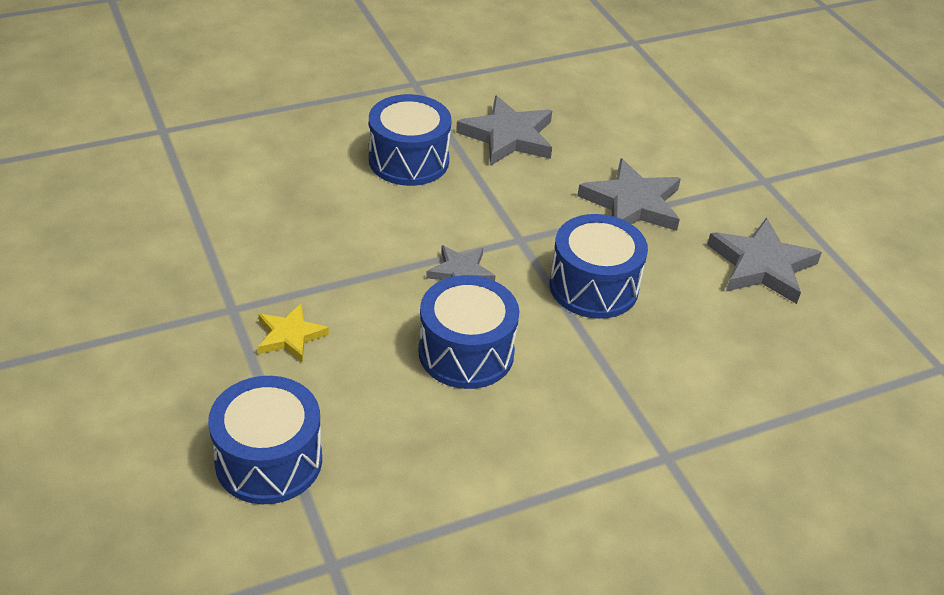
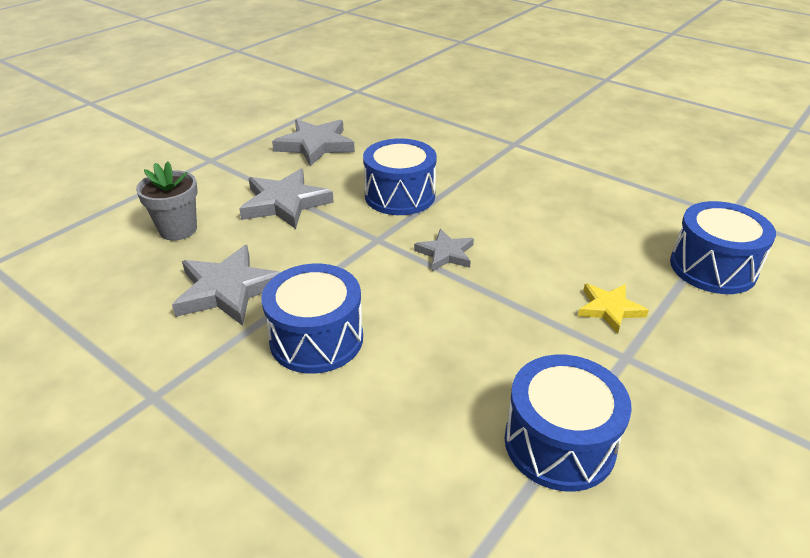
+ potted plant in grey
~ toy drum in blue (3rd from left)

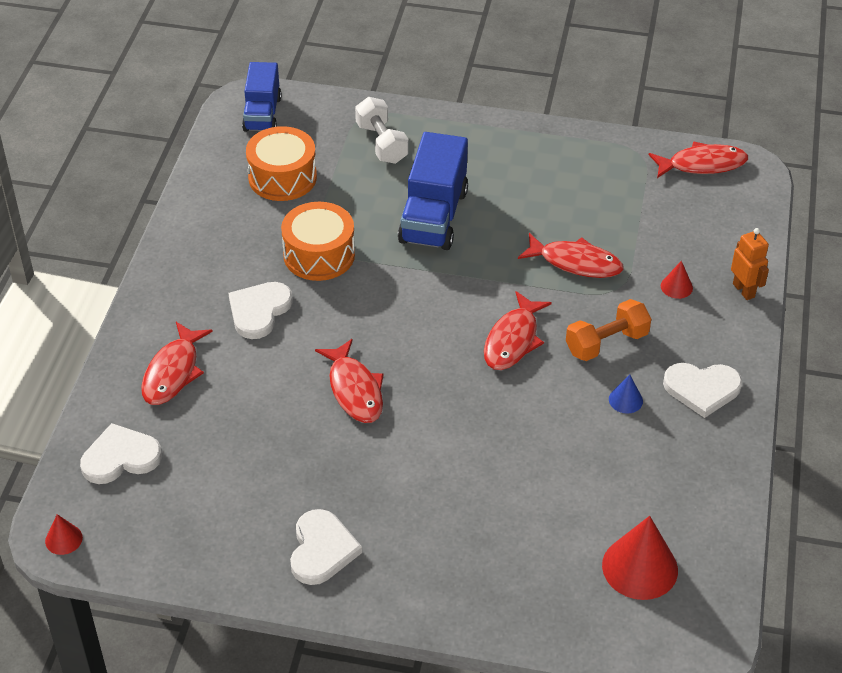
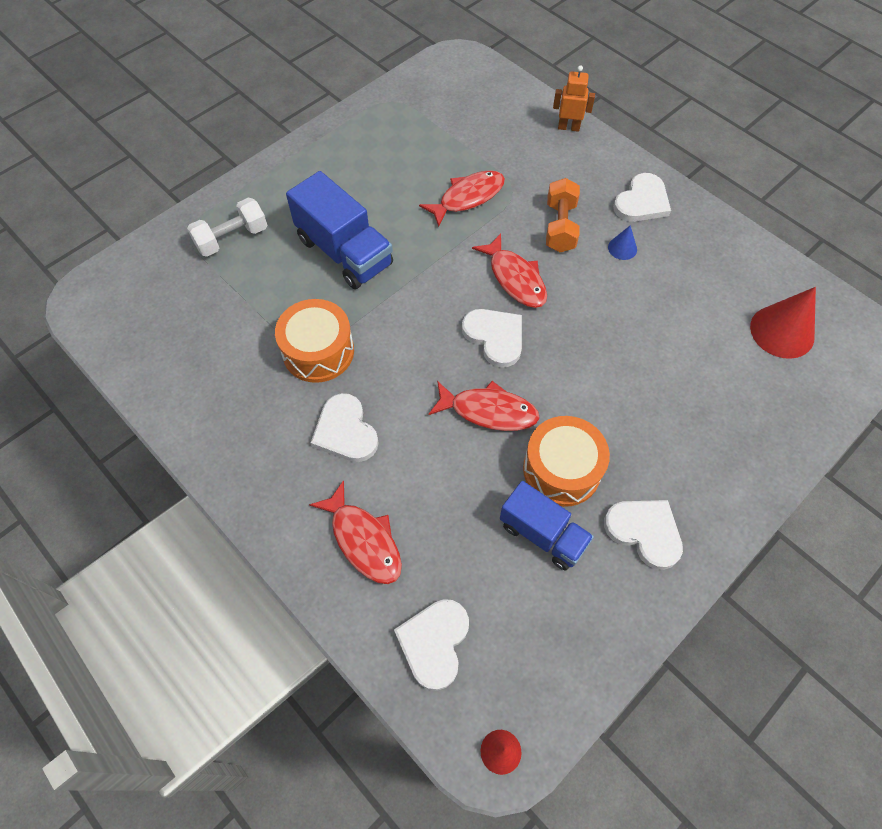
- fish in scarlet (5th from left)
- cone in scarlet (3rd from left)
+ heart shape in white (3rd from left)
~ toy truck in blue (1st from left in the first image) to toy truck in blue (2nd from left)
~ toy drum in orange (1st from left in the first image) to toy drum in orange (2nd from left)
~ free weight in white 45 degrees counterclockwise

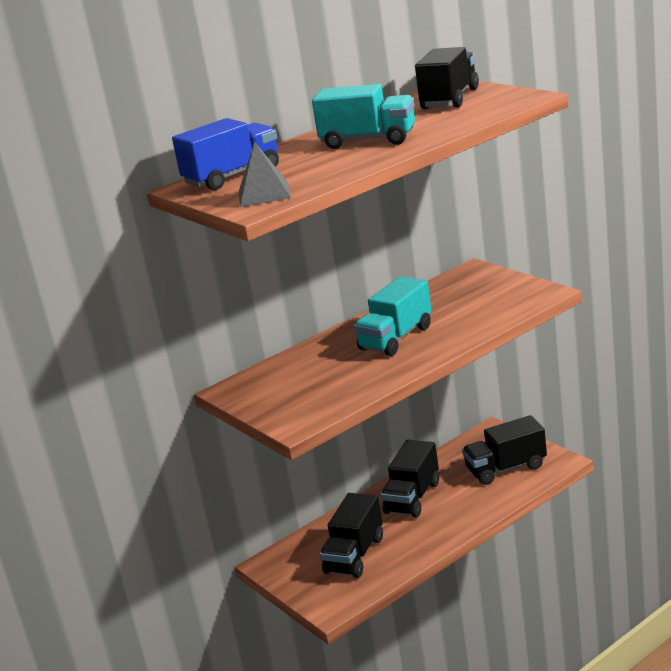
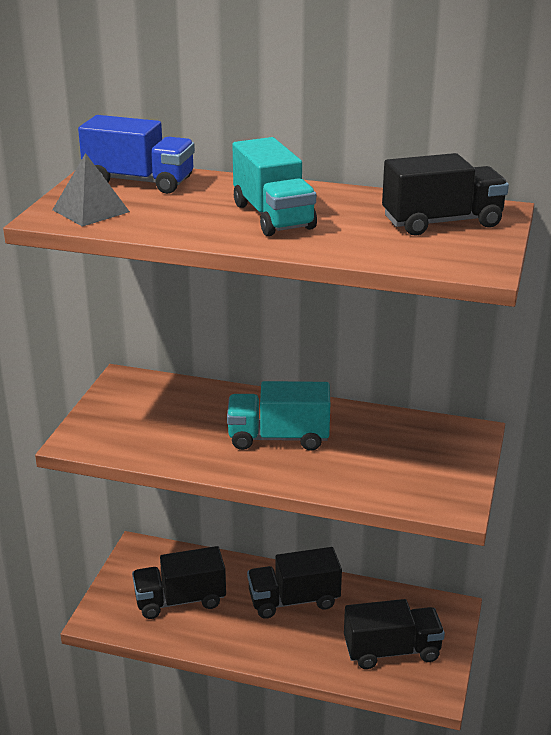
~ toy truck in jet-black (4th from left in the first image) 135 degrees clockwise

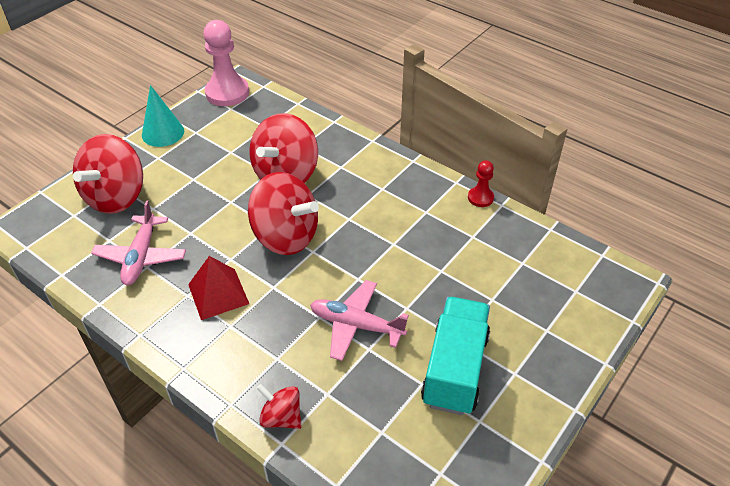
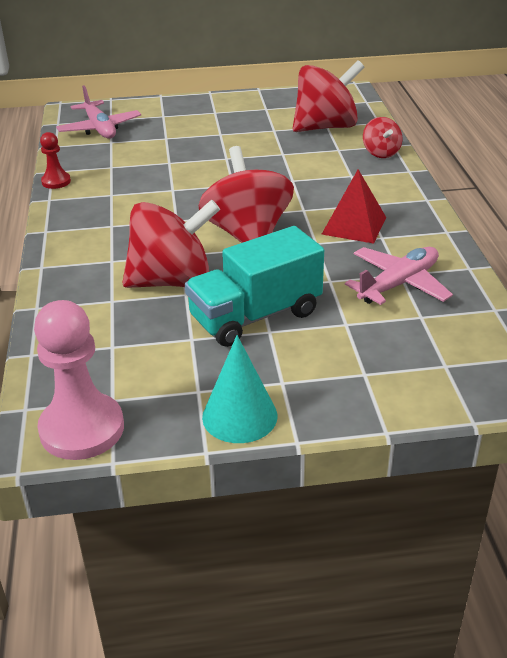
~ spinning top in scarlet (1st from left in the first image) to spinning top in scarlet (3rd from left)
~ toy plane in pink (2nd from left in the first image) to toy plane in pink (1st from left)
~ toy truck in teal

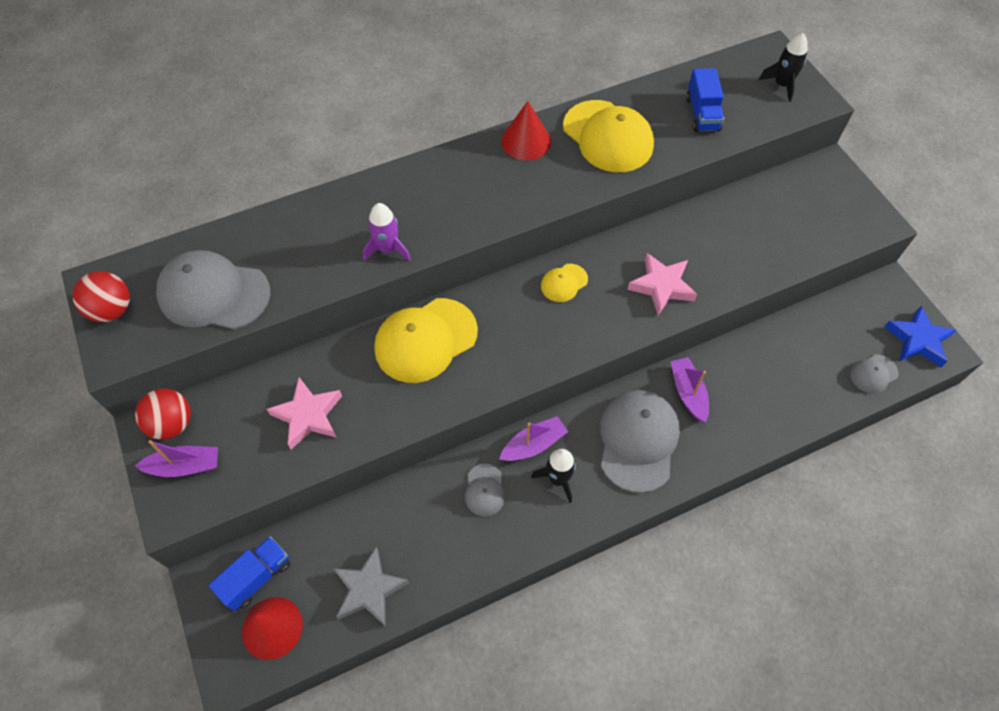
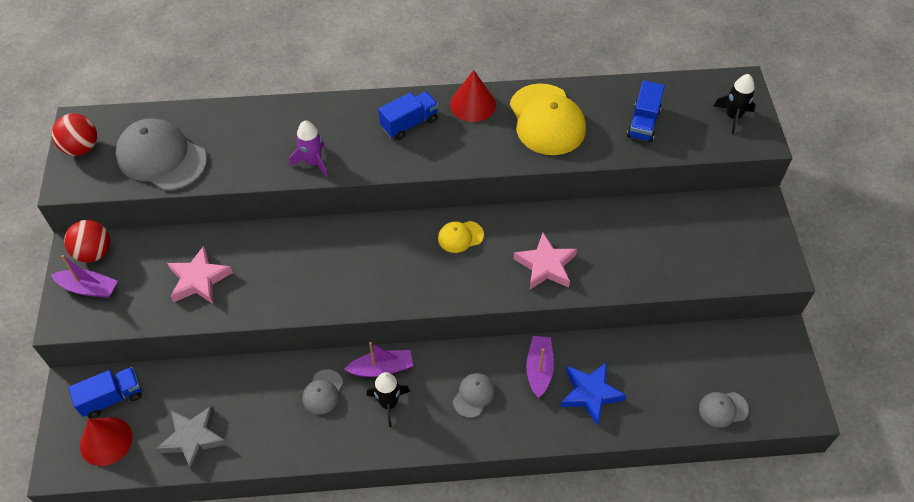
- cap in yellow (1st from left)
+ toy truck in blue (2nd from left)
~ star shape in blue
~ cap in grey (3rd from left) x0.49

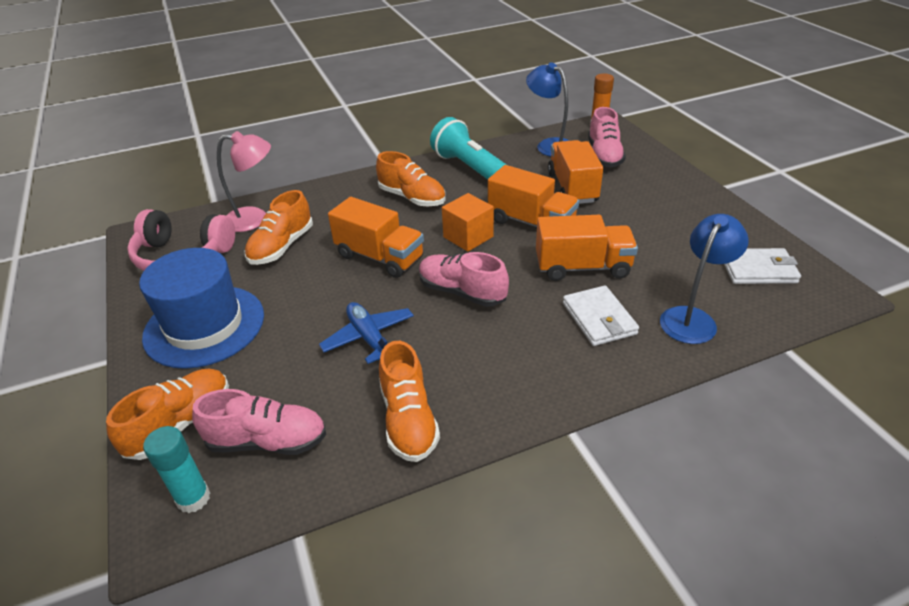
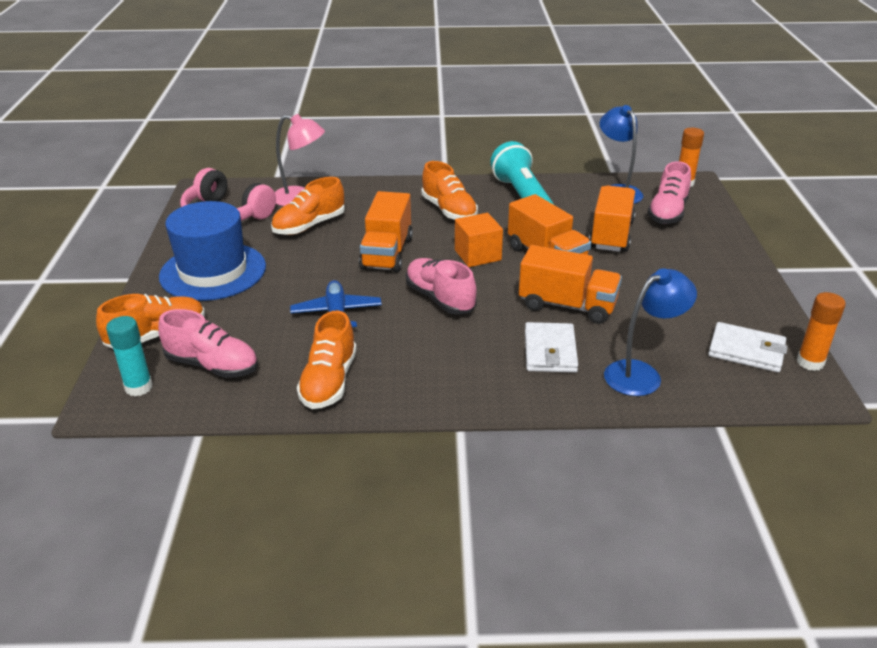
+ glue in orange (2nd from left)
~ toy truck in orange (1st from left) 45 degrees clockwise

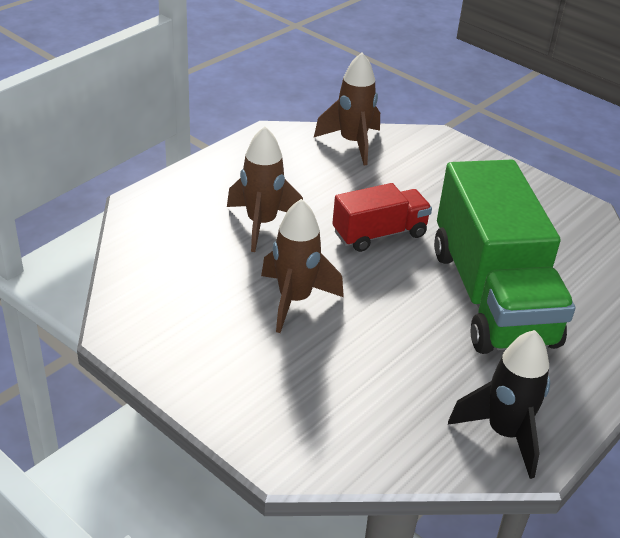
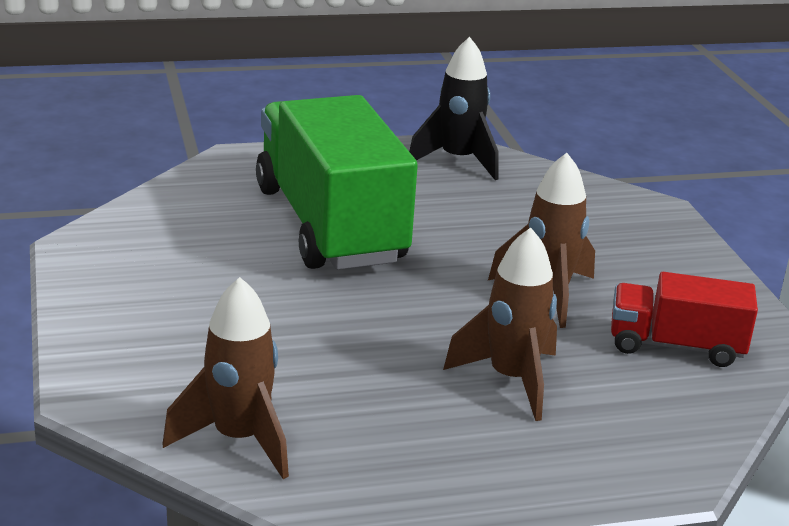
~ toy truck in scarlet
~ toy truck in leaf-green 45 degrees counterclockwise

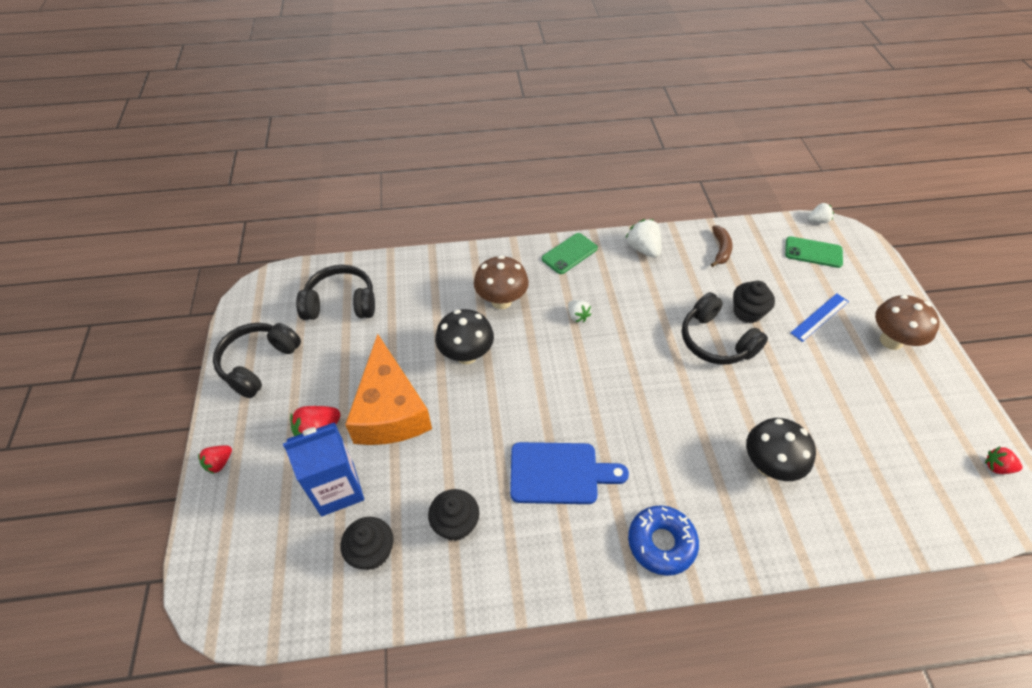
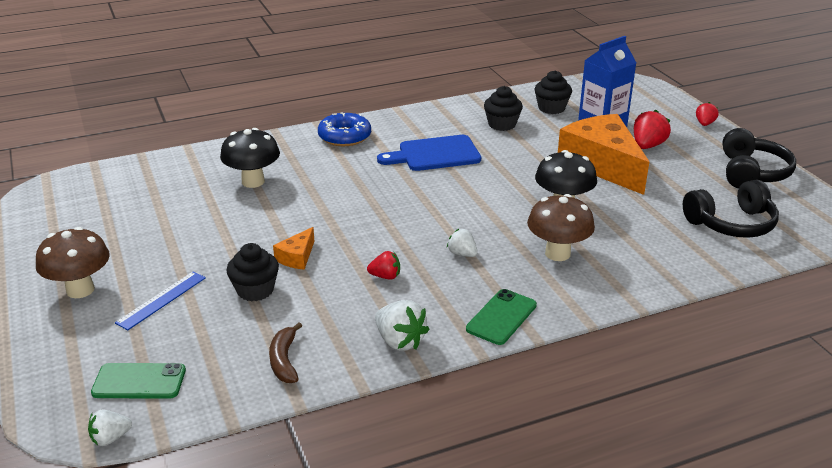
~ berry in scarlet (3rd from left in the first image) to berry in scarlet (1st from left)
~ headphones in jet-black (3rd from left) to piece of cheese in orange (1st from left)

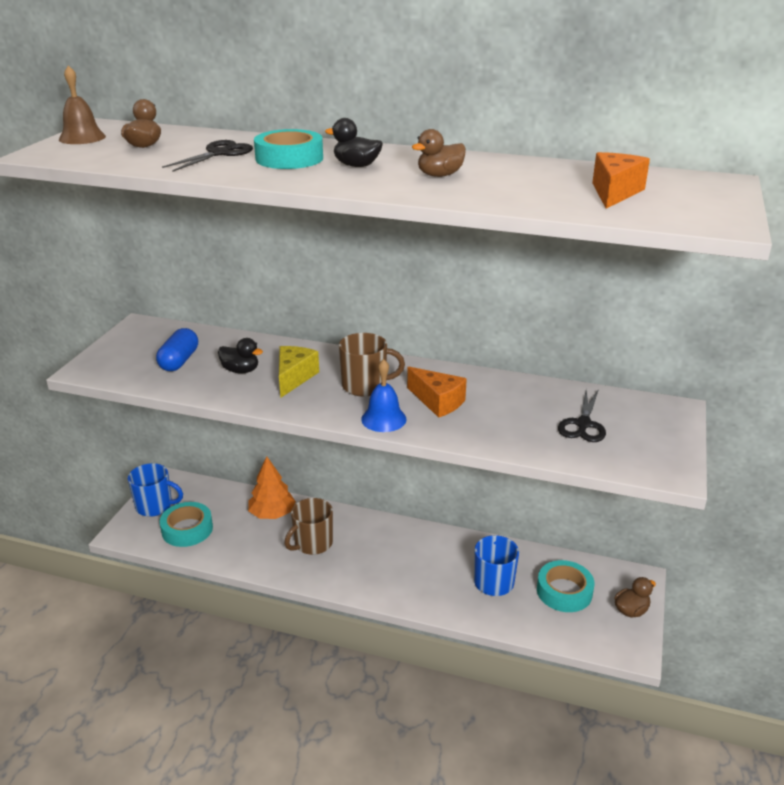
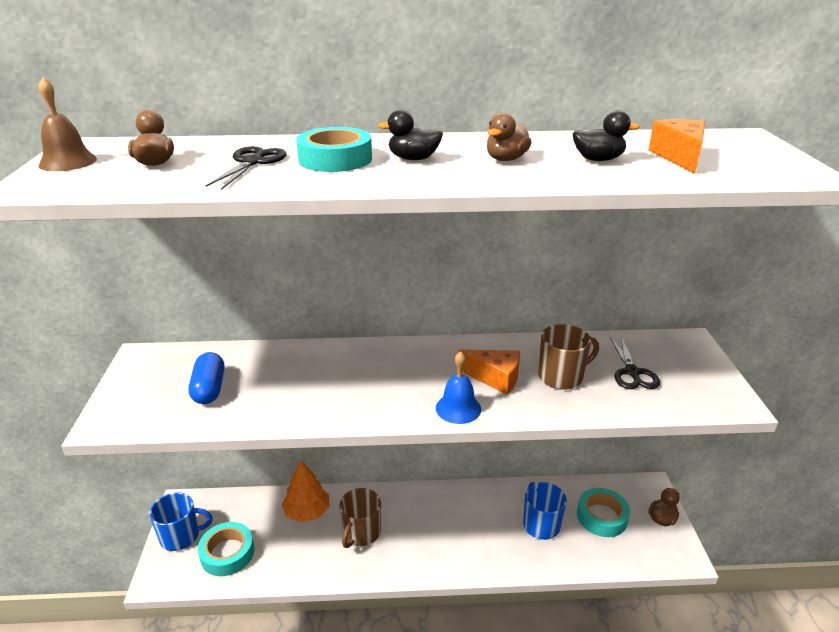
- piece of cheese in yellow
~ duck in jet-black (1st from left in the first image) to duck in jet-black (2nd from left)
~ coffee mug in russet (2nd from left)

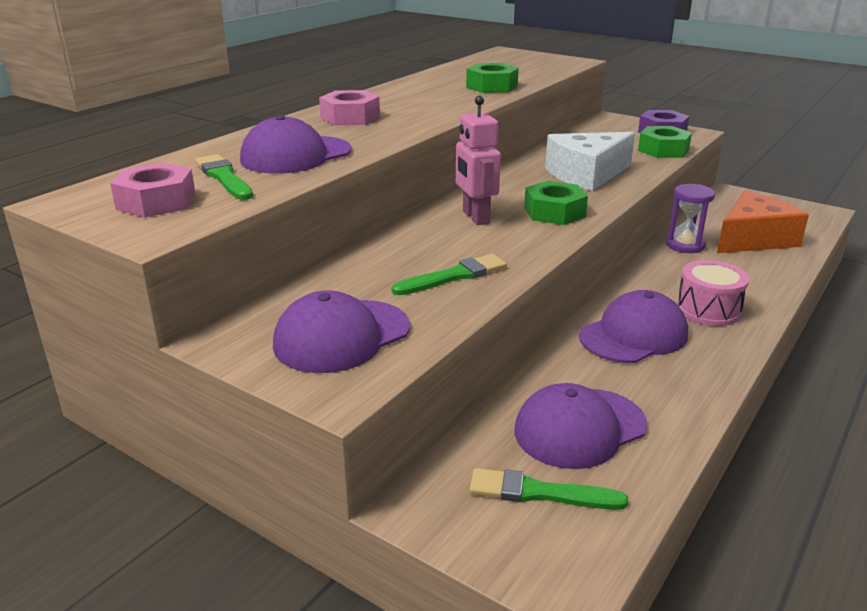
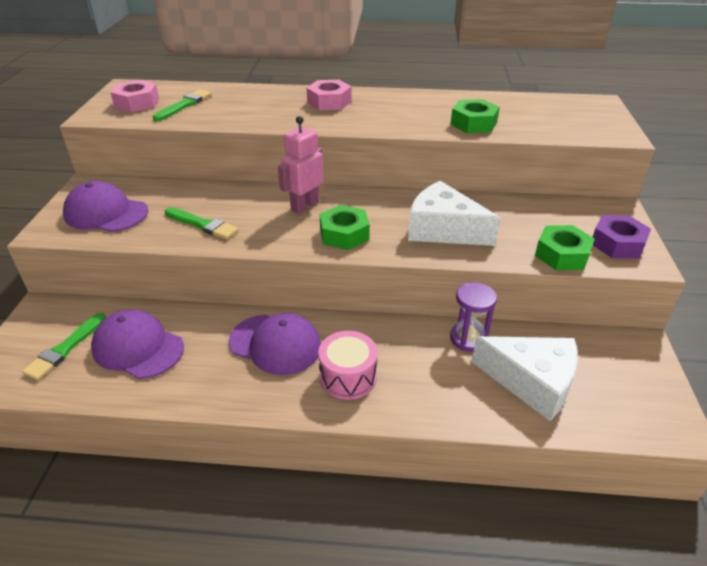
- cap in violet (1st from left)
~ piece of cheese in orange to piece of cheese in white (2nd from left)
~ paint brush in leaf-green (3rd from left in the first image) 135 degrees counterclockwise

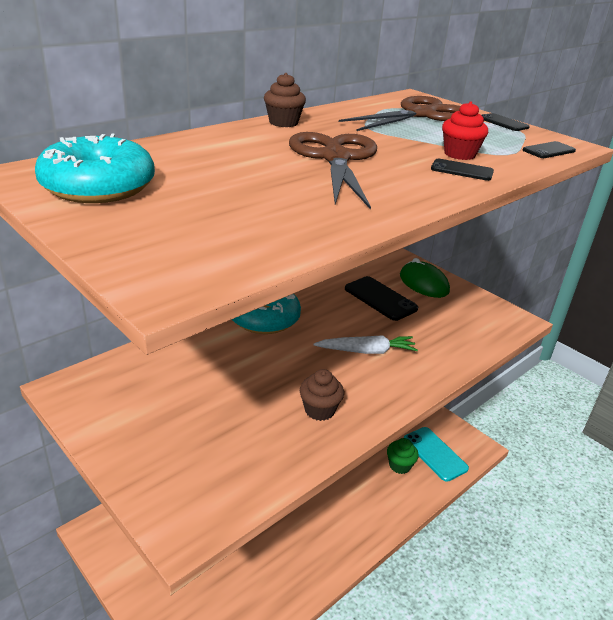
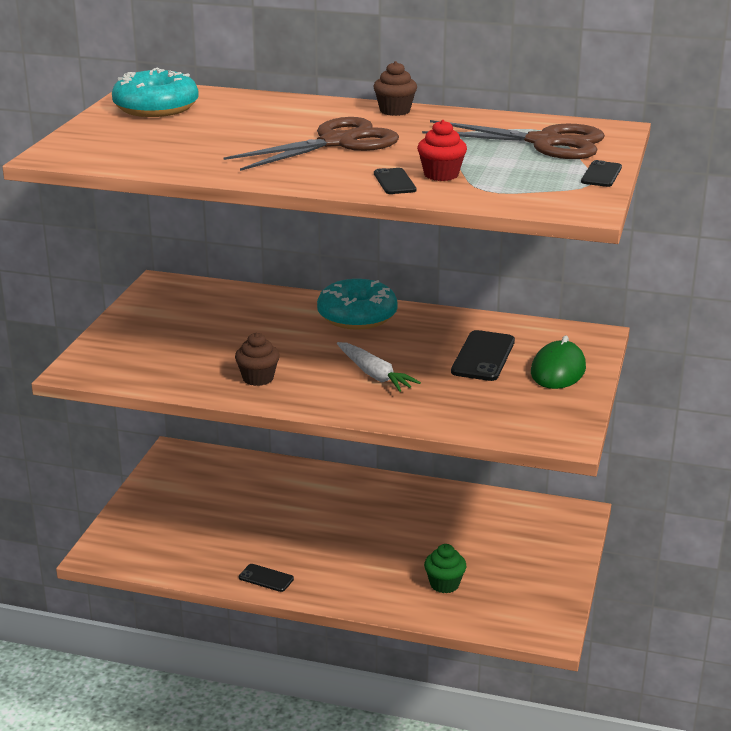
- smartphone in teal
~ smartphone in jet-black (4th from left in the first image) to smartphone in jet-black (1st from left)

